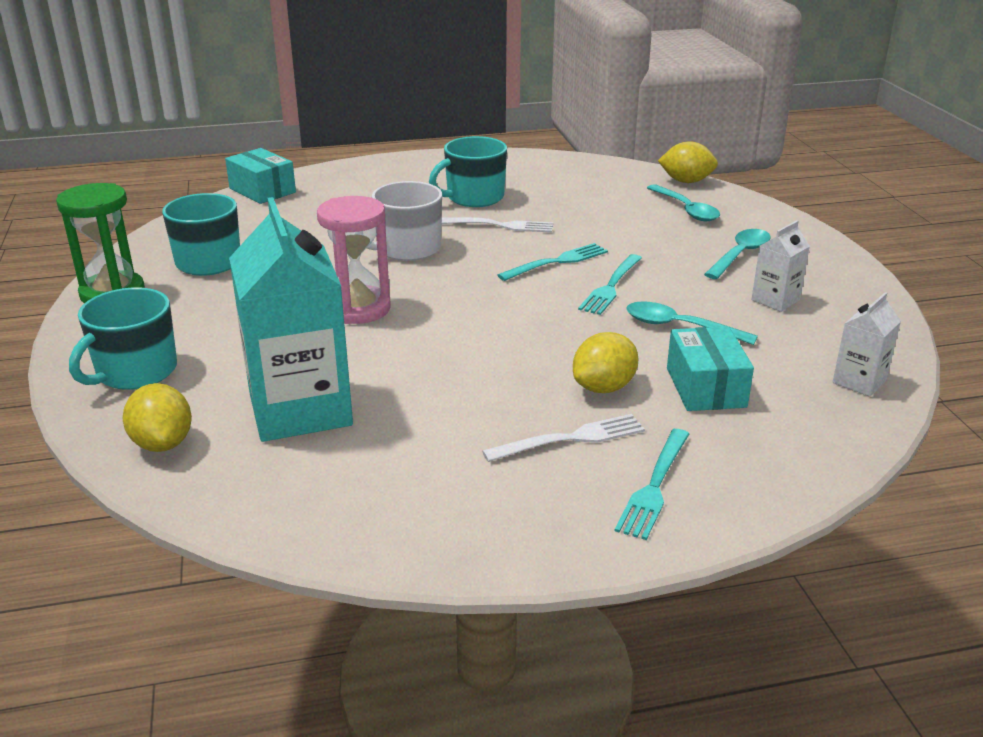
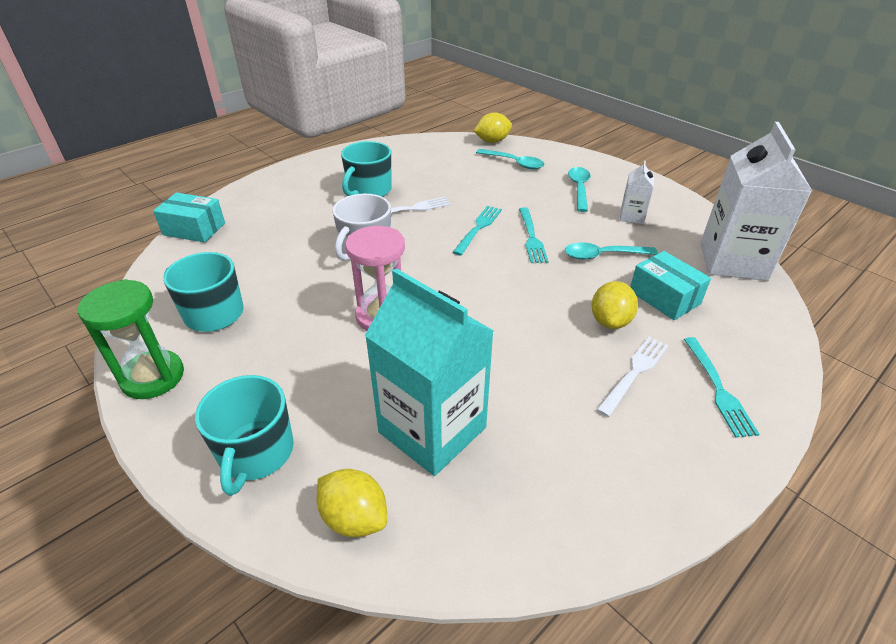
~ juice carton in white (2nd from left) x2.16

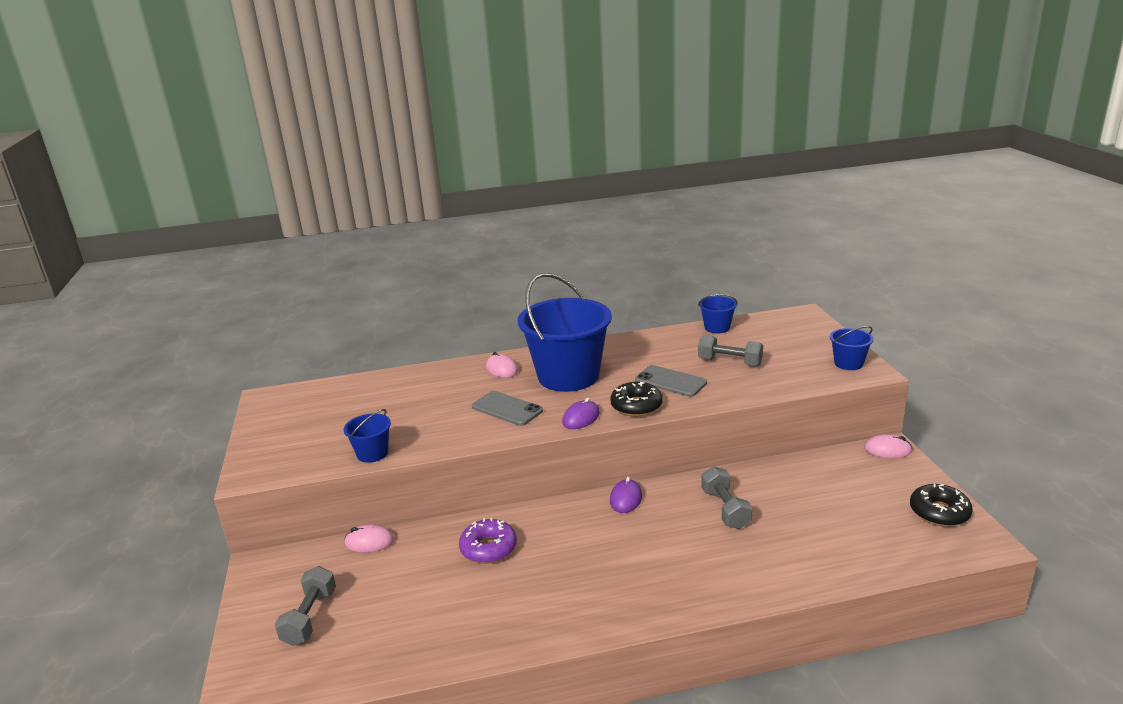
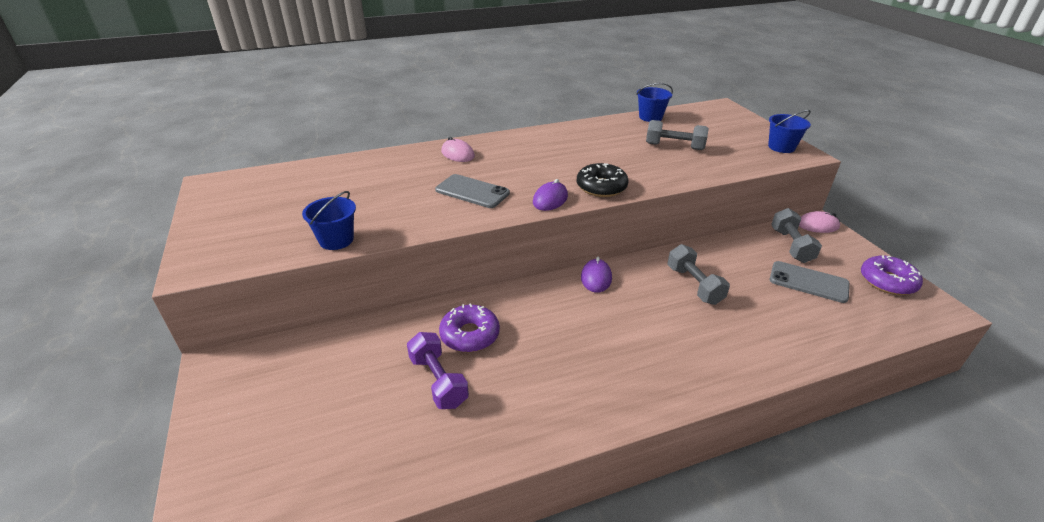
- PC mouse in pink (1st from left)
- bucket in blue (2nd from left)
+ free weight in violet
~ free weight in grey (1st from left in the first image) to free weight in grey (3rd from left)
~ smartphone in grey (2nd from left)
~ donut in jet-black (2nd from left) to donut in violet (2nd from left)

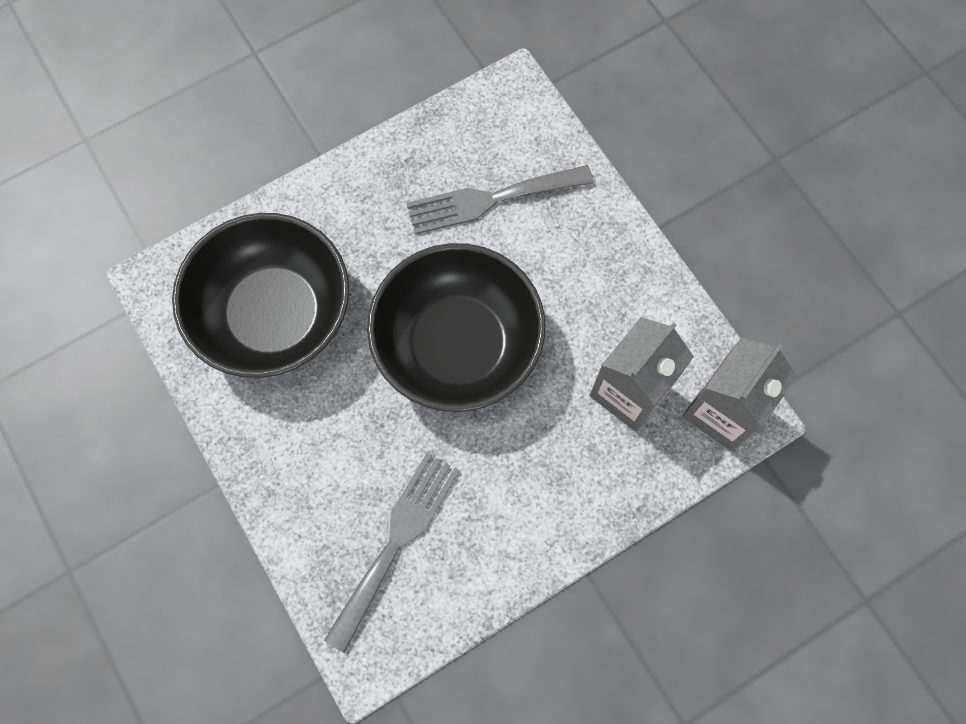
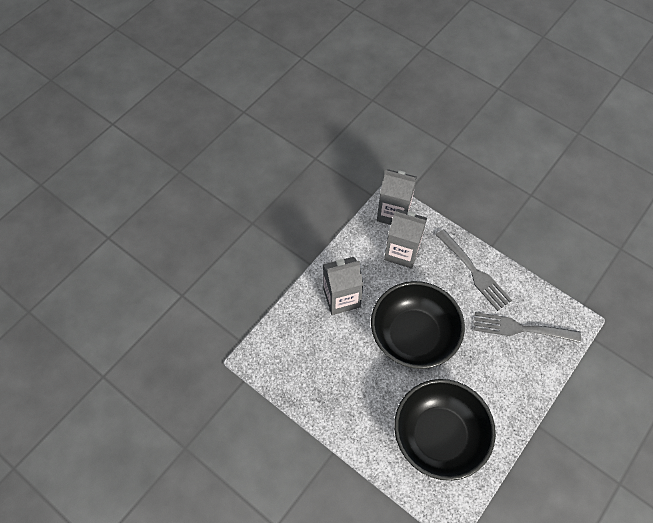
+ juice carton in grey (1st from left)
~ fork in grey (2nd from left in the first image) to fork in grey (1st from left)

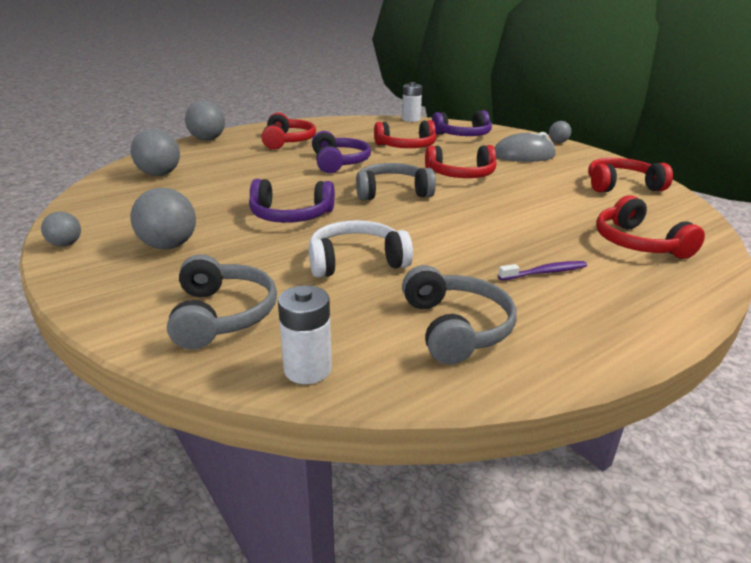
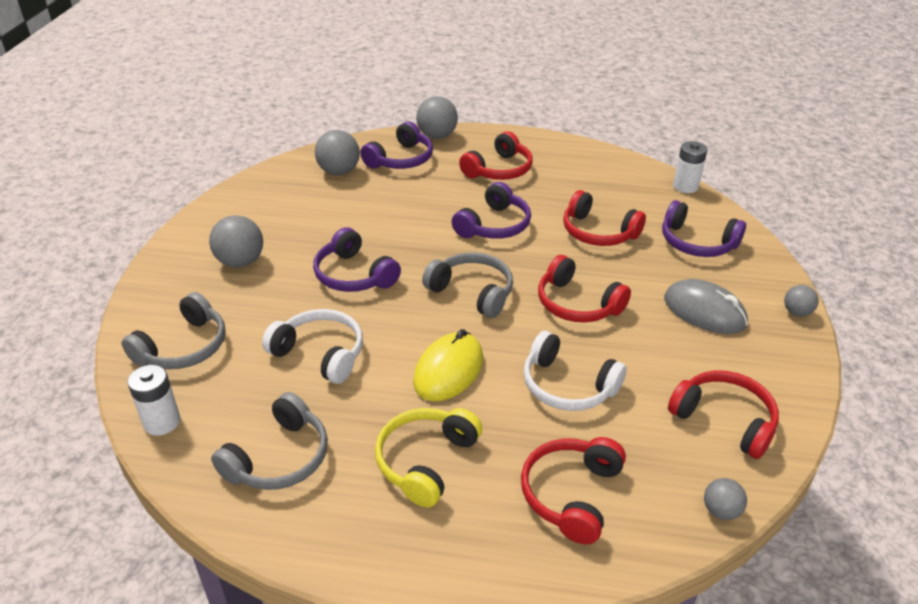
+ headphones in violet (2nd from left)
+ PC mouse in yellow
+ headphones in white (2nd from left)
~ sphere in grey (1st from left in the first image) to sphere in grey (4th from left)
~ tooth brush in violet to headphones in yellow

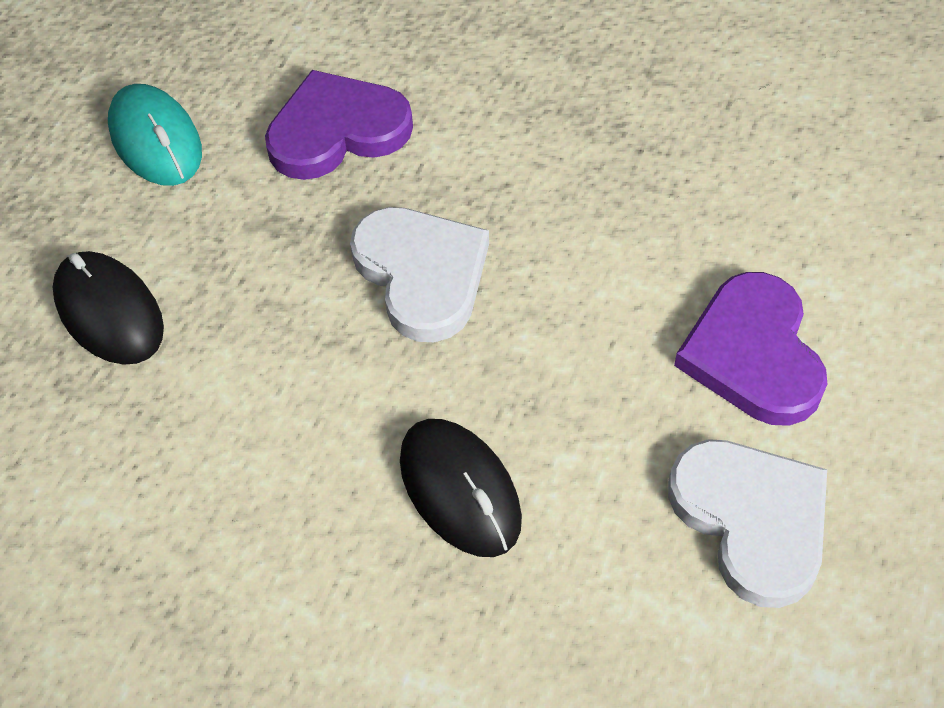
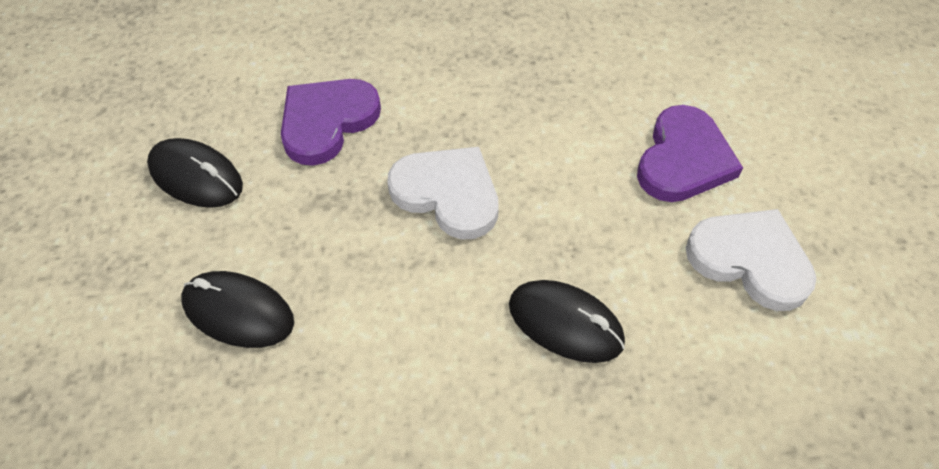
~ PC mouse in teal to PC mouse in jet-black (1st from left)
~ heart shape in violet (2nd from left) 120 degrees counterclockwise

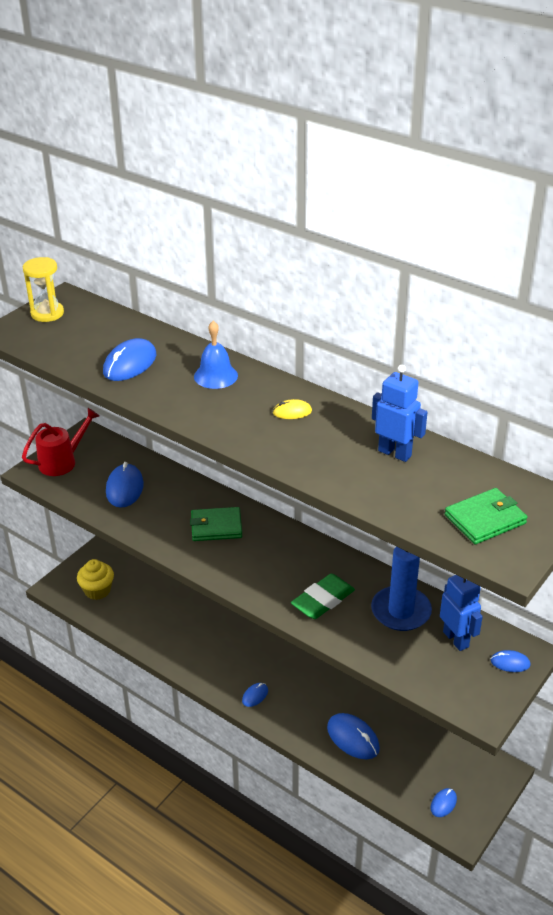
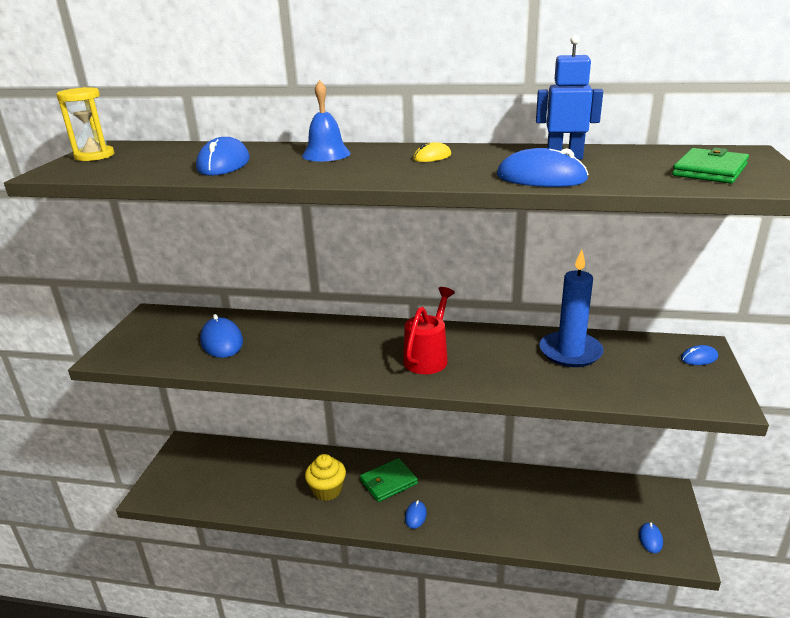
- gum eraser in leaf-green
- robot in blue (2nd from left)
~ watering pot in scarlet
~ cupcake in yellow
~ billfold in leaf-green (1st from left)
~ PC mouse in blue (4th from left)

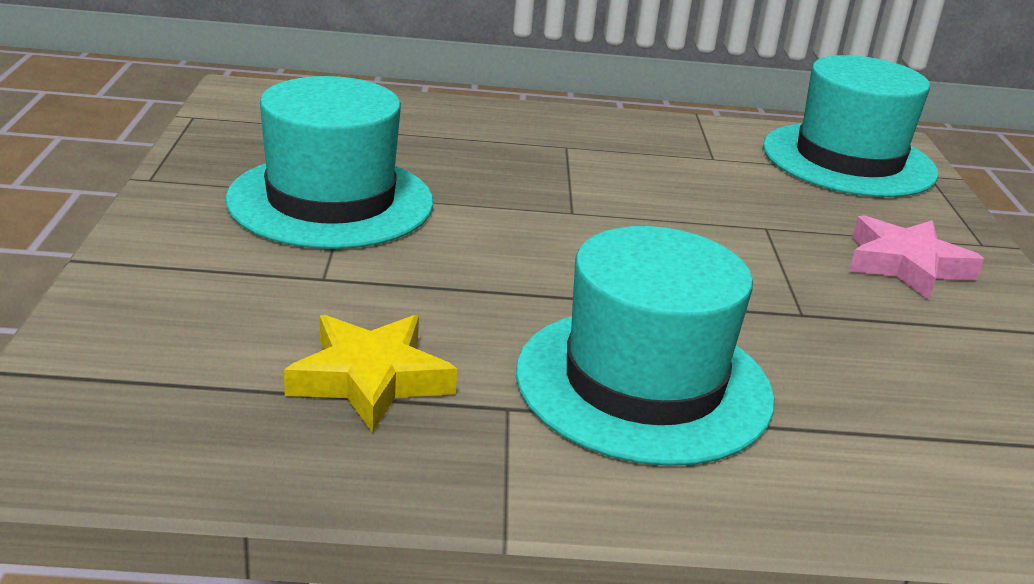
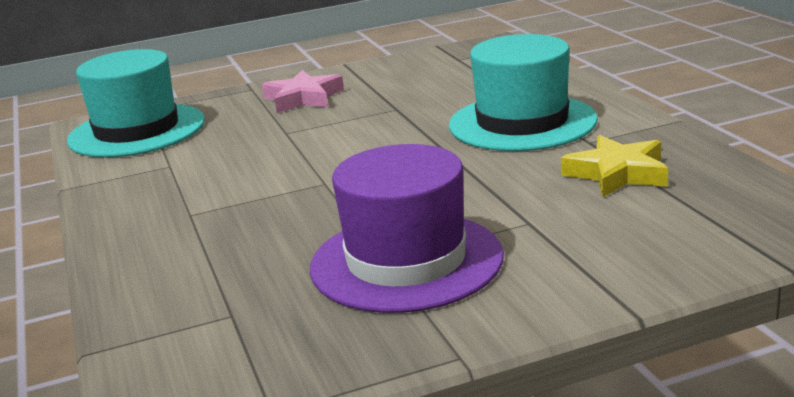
~ hat in teal (1st from left) to hat in violet

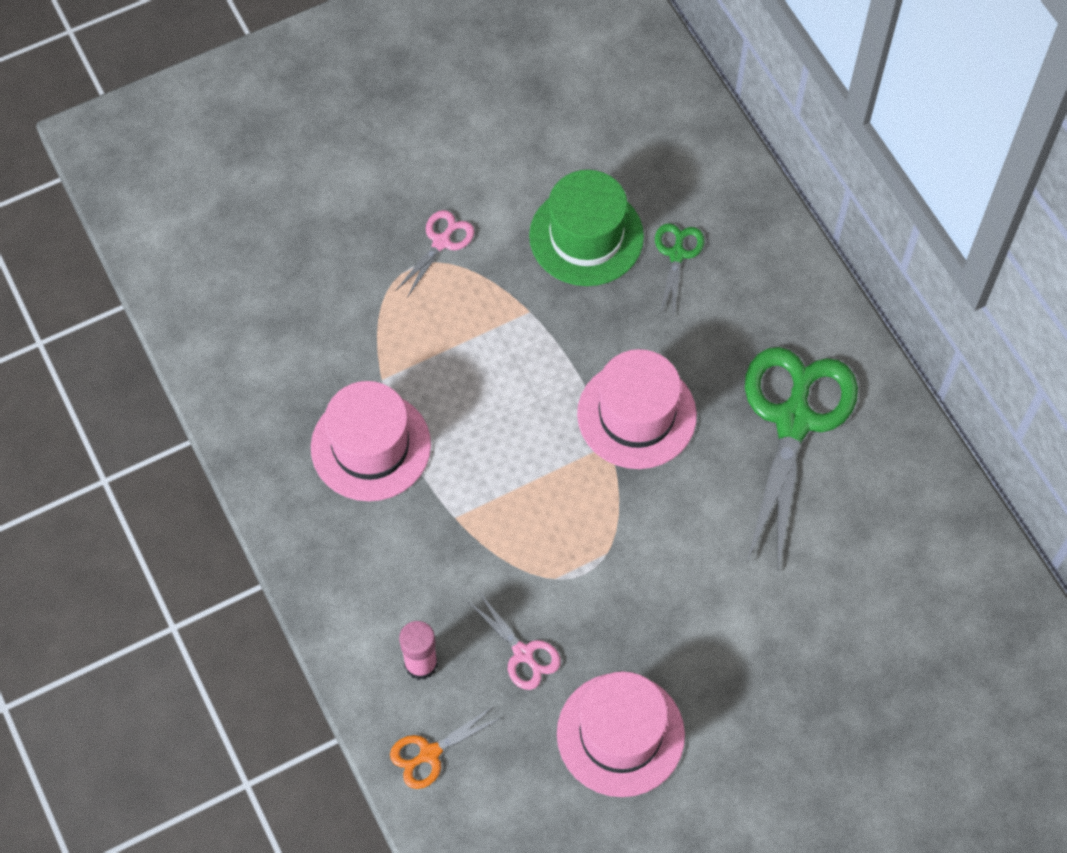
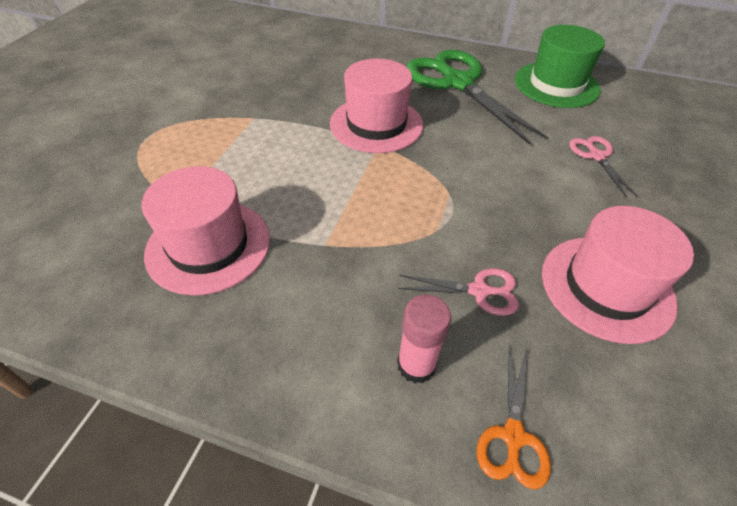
- scissors in leaf-green (1st from left)
~ scissors in pink (1st from left in the first image) to scissors in pink (2nd from left)
~ hat in leaf-green

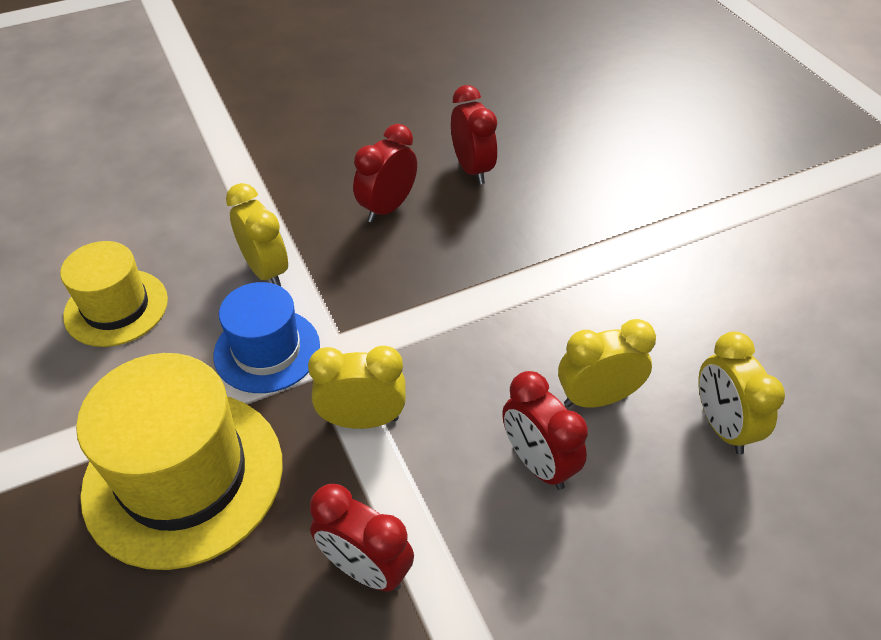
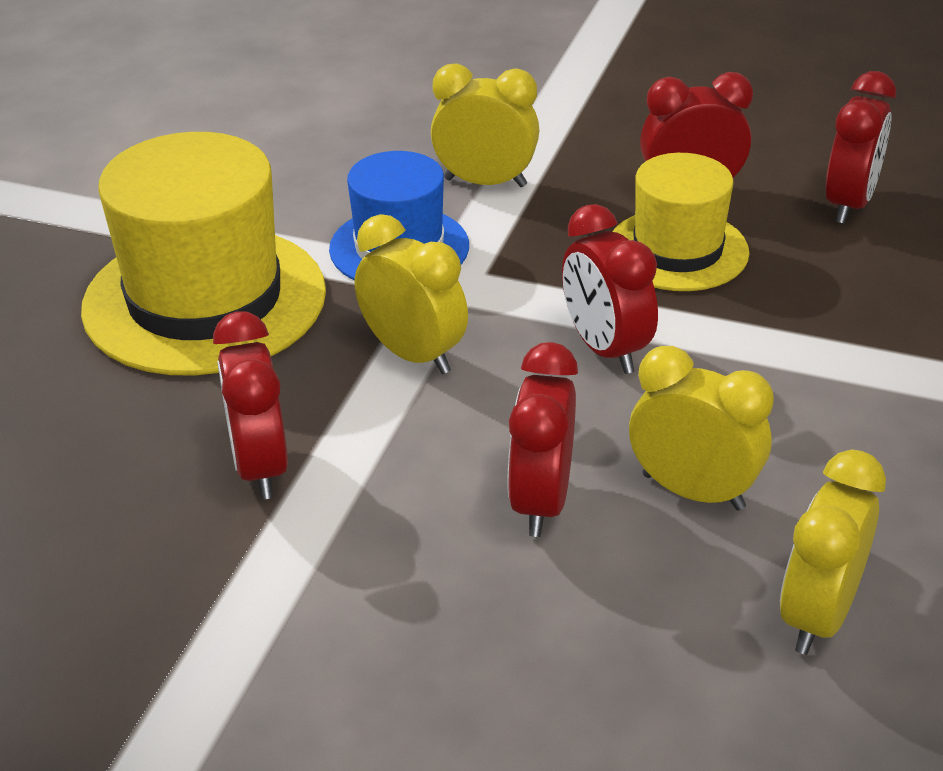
+ clock in scarlet (3rd from left)
~ hat in yellow (1st from left in the first image) to hat in yellow (2nd from left)
~ clock in yellow (1st from left in the first image) 90 degrees counterclockwise

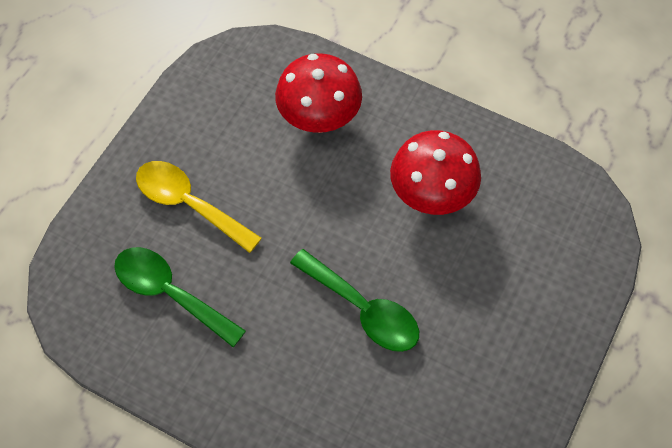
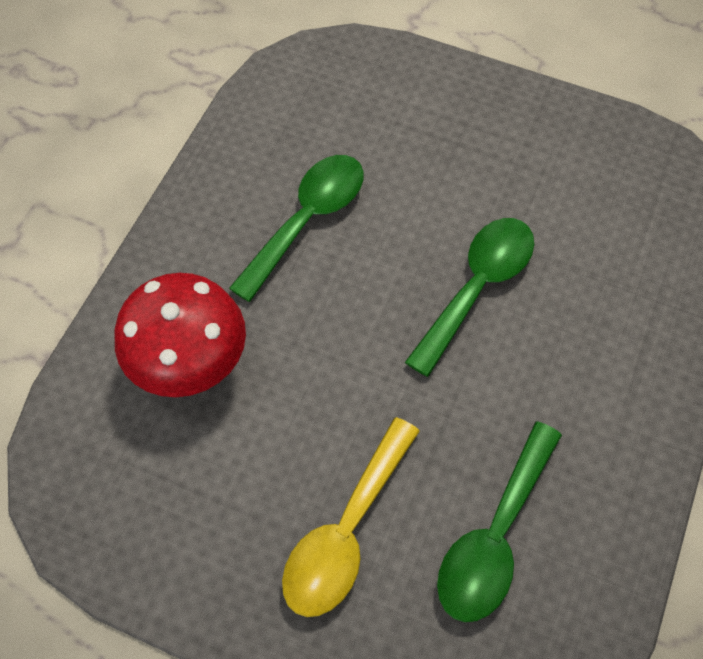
~ mushroom in scarlet (2nd from left) to tablespoon in leaf-green (1st from left)

